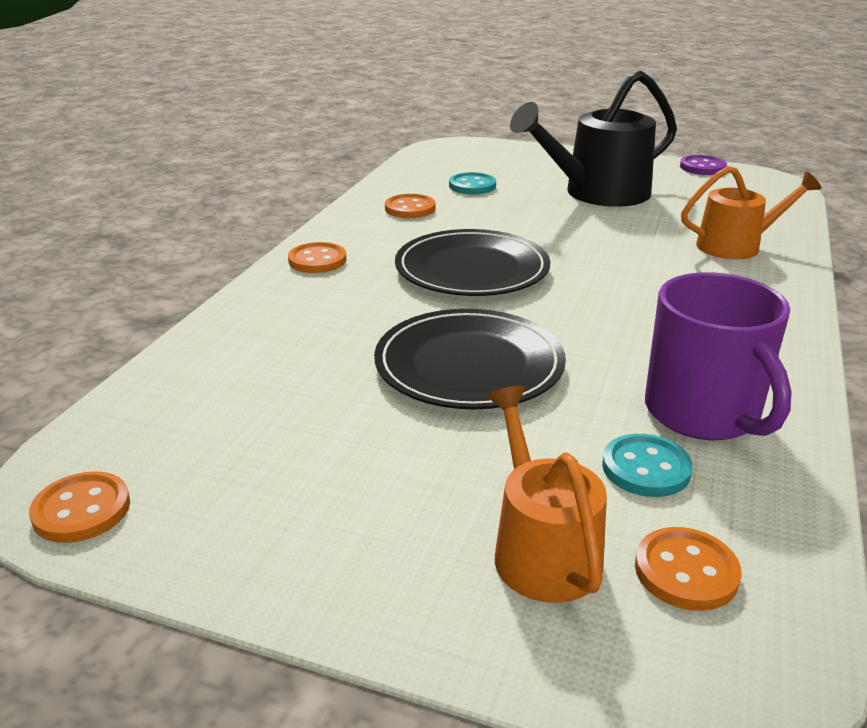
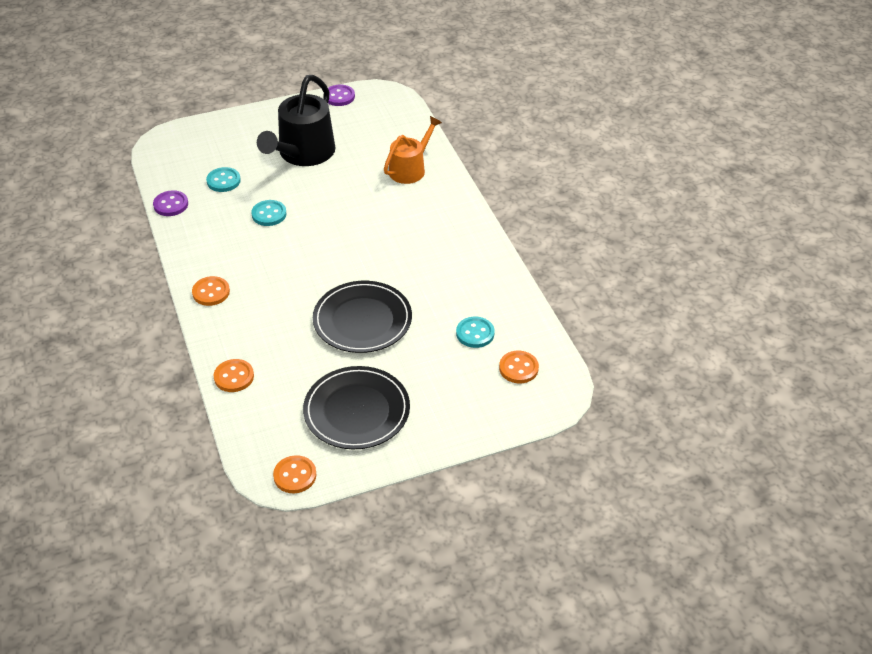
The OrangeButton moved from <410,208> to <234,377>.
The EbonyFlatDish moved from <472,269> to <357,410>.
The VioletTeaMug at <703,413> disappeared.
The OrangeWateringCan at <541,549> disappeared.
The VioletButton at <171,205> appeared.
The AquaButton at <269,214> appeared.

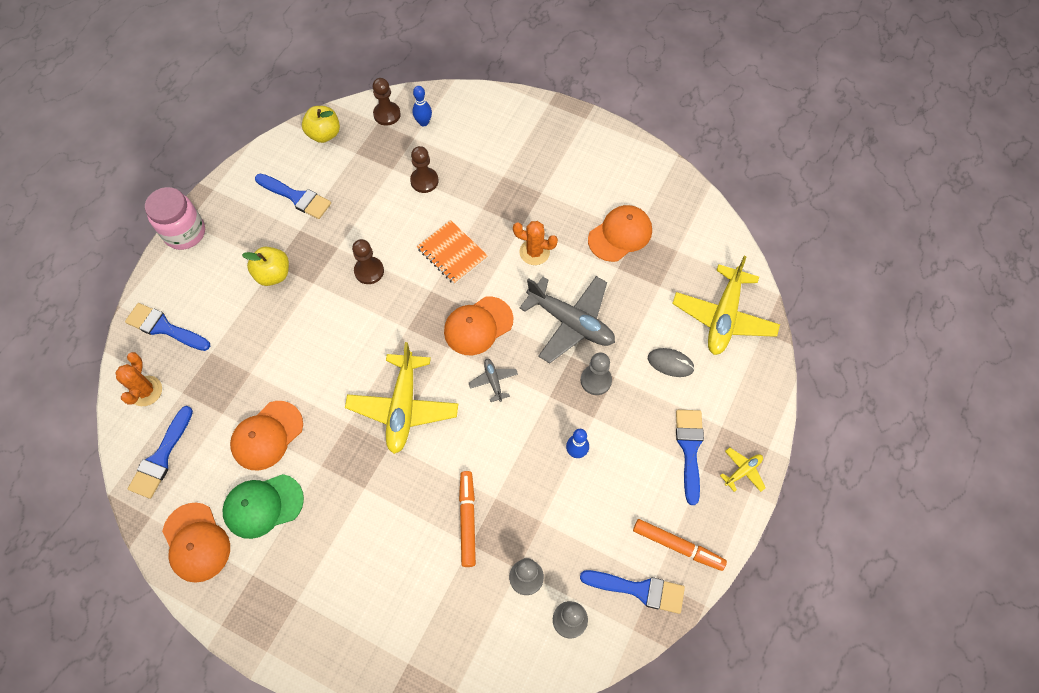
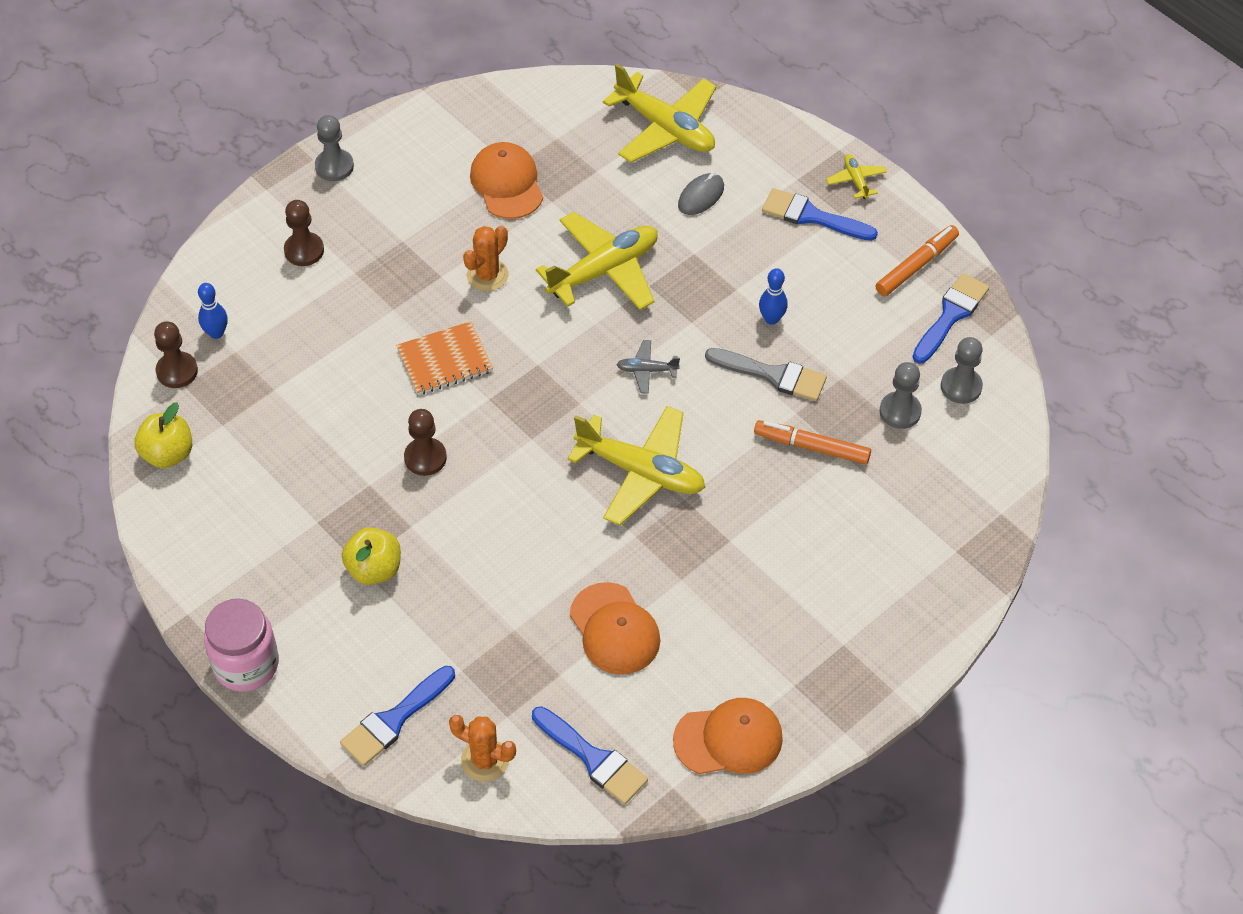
The BrownGamePawn moved from <424,181> to <304,250>.
The CobaltPaintBrush at <296,197> disappeared.
The AshGreyAeroplane at <571,322> became the GoldenAeroplane at <604,270>.
The OrangeCap at <478,326> disappeared.
The AshGreyGamePawn moved from <596,380> to <334,166>.
The EmeraldCap at <263,506> disappeared.
The AshGreyPaintBrush at <773,375> appeared.

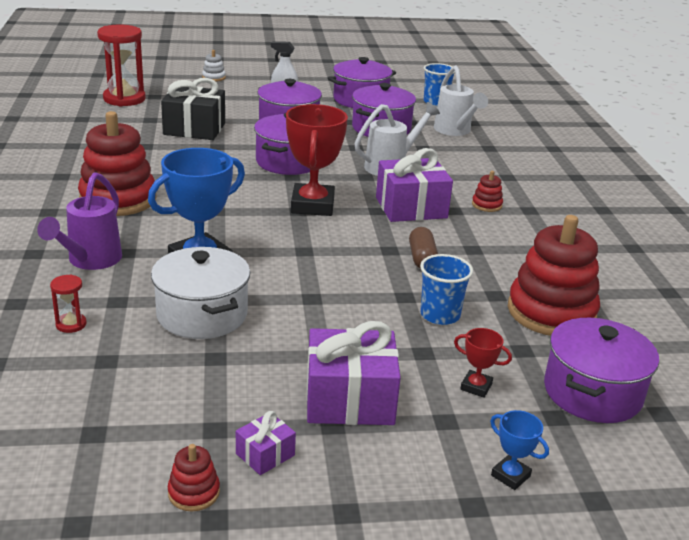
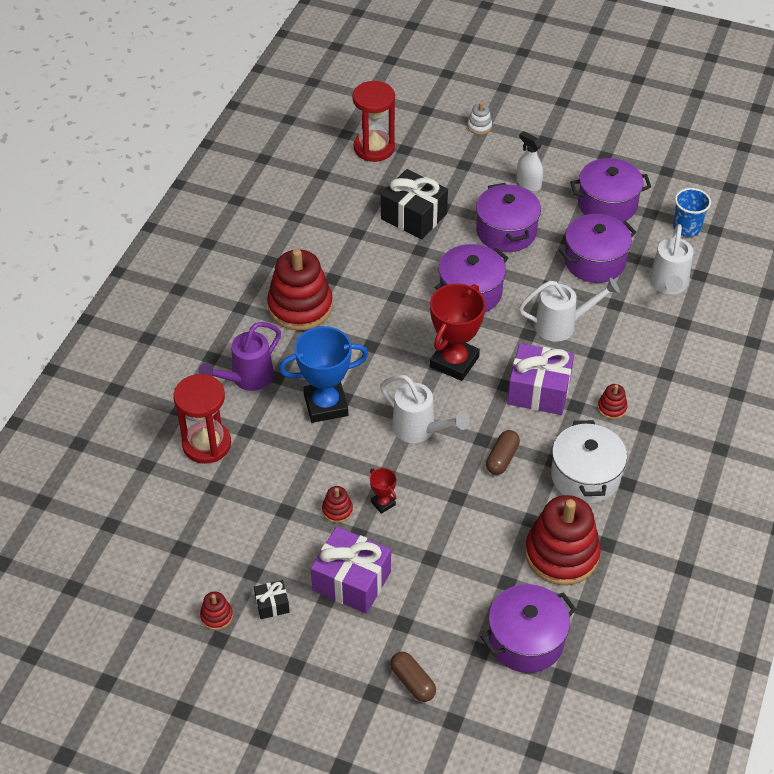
The PureWhitePot moved from <202,314> to <585,476>.
The CobaltTumbler at <440,315> disappeared.
The RedHourglass at <71,324> changed to 2.24 times the size.
The RedTrophy moved from <476,387> to <383,503>.
The CobaltTrophy at <510,476> was replaced by the BrownPillShape at <412,682>.
The VioletWrappedGift at <265,454> became the EbonyWrappedGift at <272,605>.
The PureWhiteWateringCan at <420,430> appeared.
The RedRingStacker at <337,510> appeared.

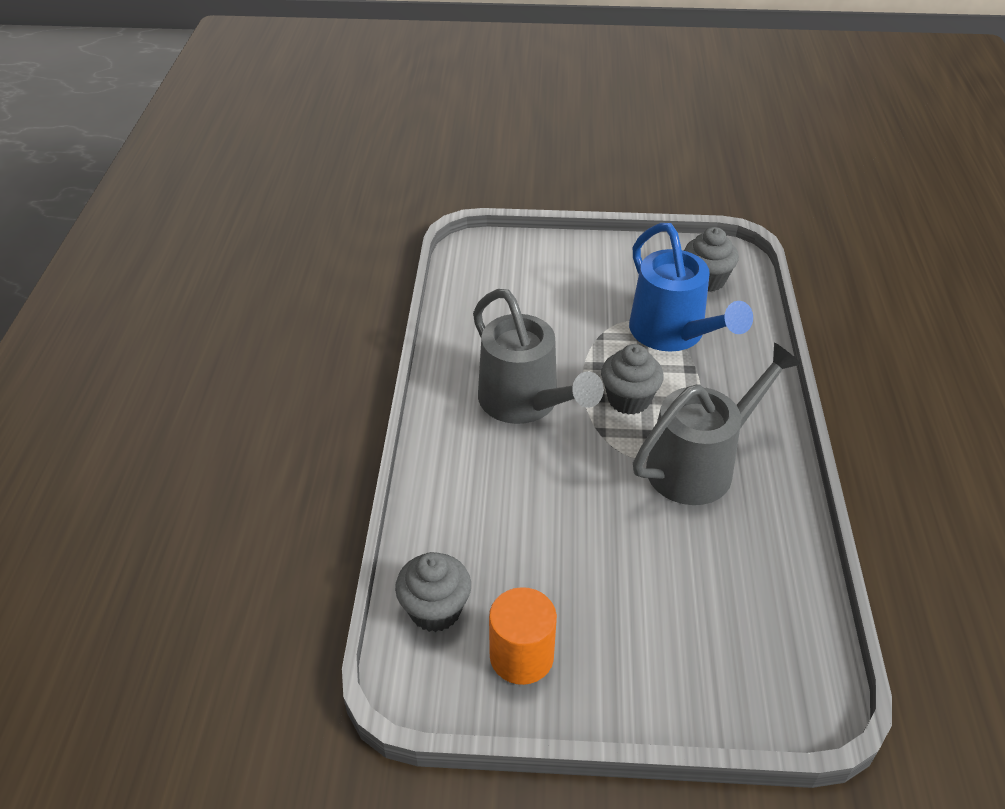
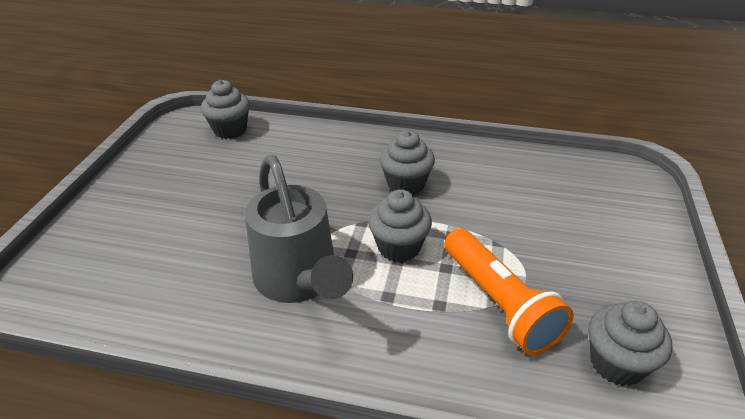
The CobaltWateringCan at <673,335> was replaced by the OrangeFlashlight at <499,303>.
The AshGreyWateringCan at <526,404> was replaced by the AshGreyFairyCake at <406,184>.
The OrangeCylinderShape at <521,656> disappeared.

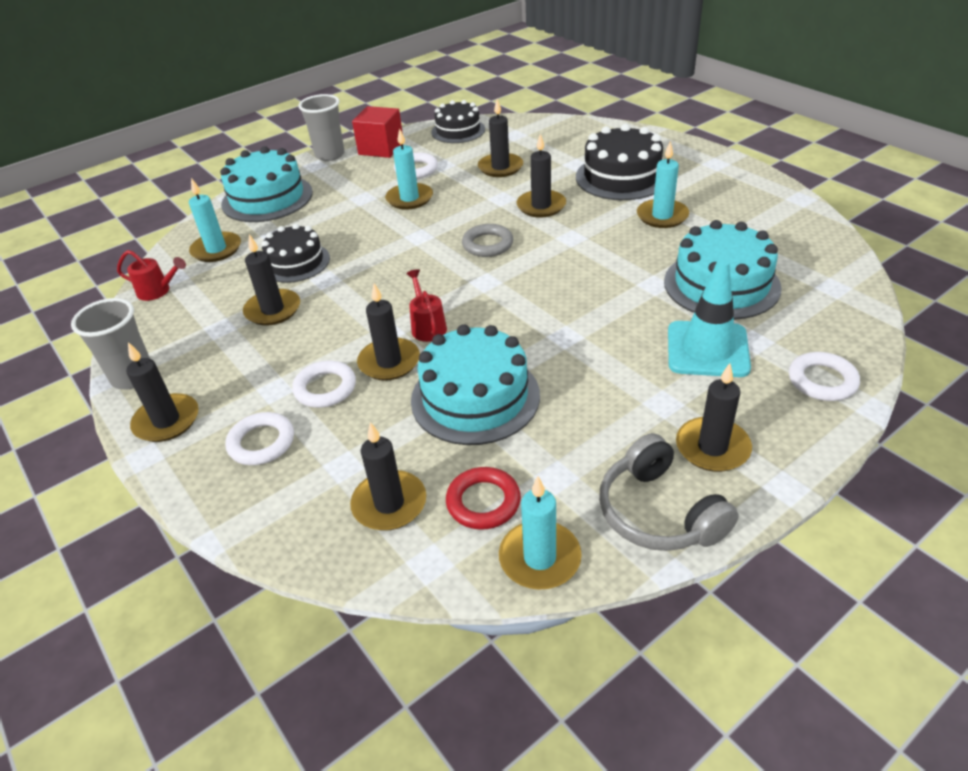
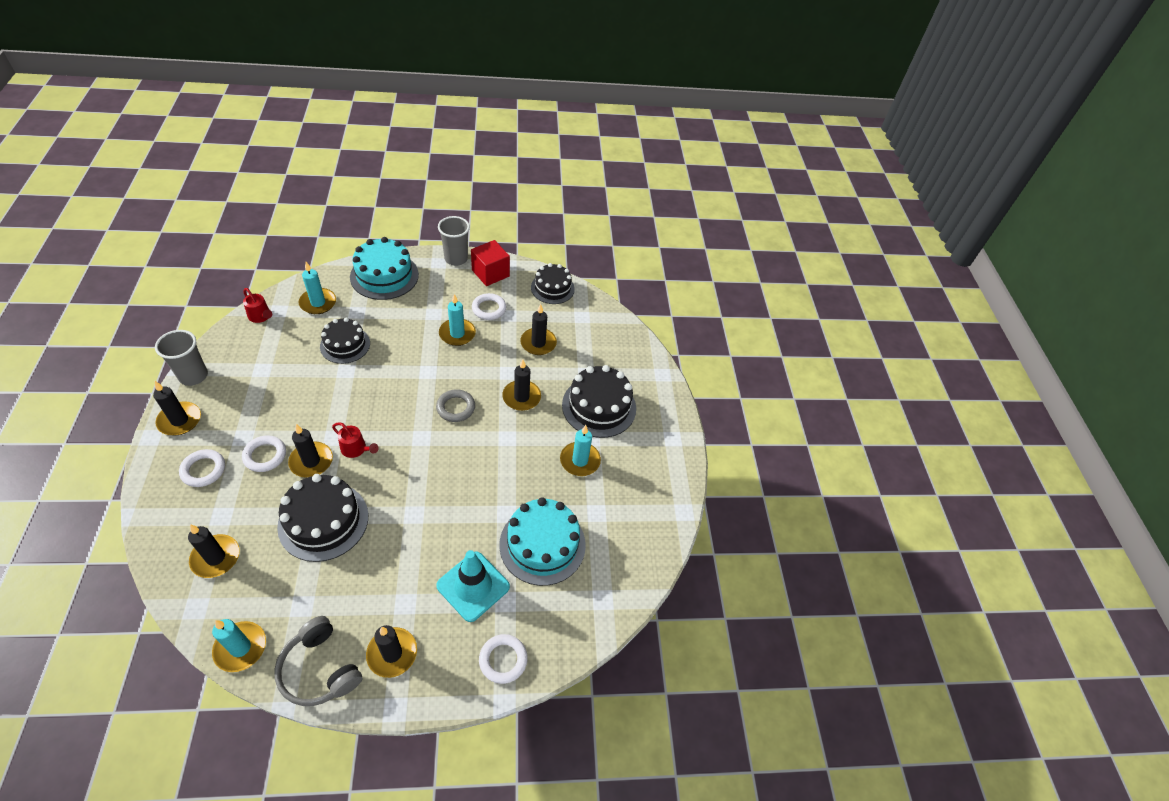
The EbonyPillarCandle at <273,310> disappeared.
The RedWateringCan at <427,326> turned 105 degrees clockwise.
The AquaLayerCake at <475,397> became the EbonyLayerCake at <323,521>.
The AshGreyOverEarHeadphones at <658,512> turned 45 degrees counterclockwise.
The RedTorus at <483,502> disappeared.

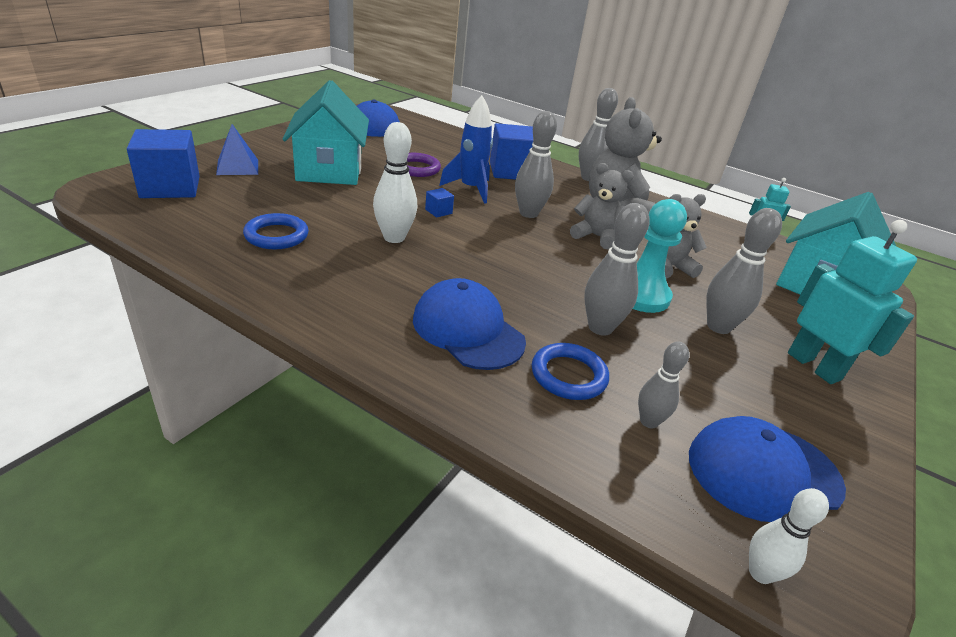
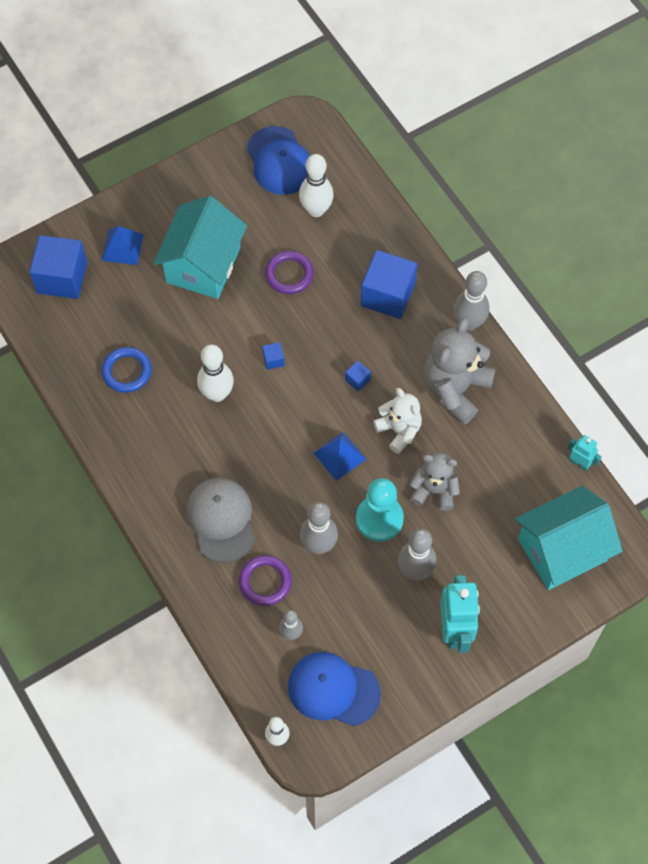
The CobaltSpaceship at <470,189> disappeared.
The AshGreyTenpin at <528,213> was replaced by the CobaltBlock at <357,380>.
The AshGreyStuffedBear at <596,236> became the PureWhiteStuffedBear at <399,430>.
The CobaltCap at <468,330> became the AshGreyCap at <221,520>.
The CobaltTorus at <568,375> became the VioletTorus at <265,582>.
The PureWhiteTenpin at <316,210> appeared.
The CobaltPyramid at <339,456> appeared.

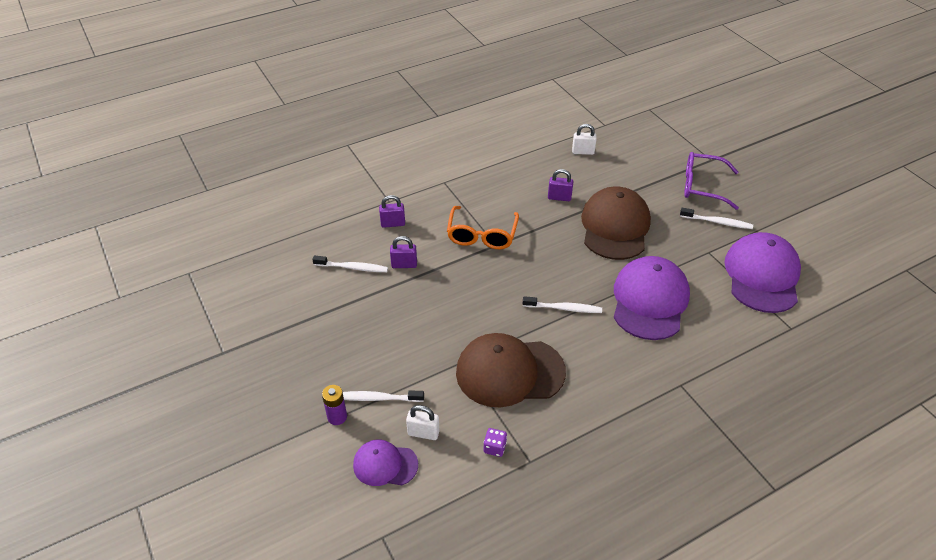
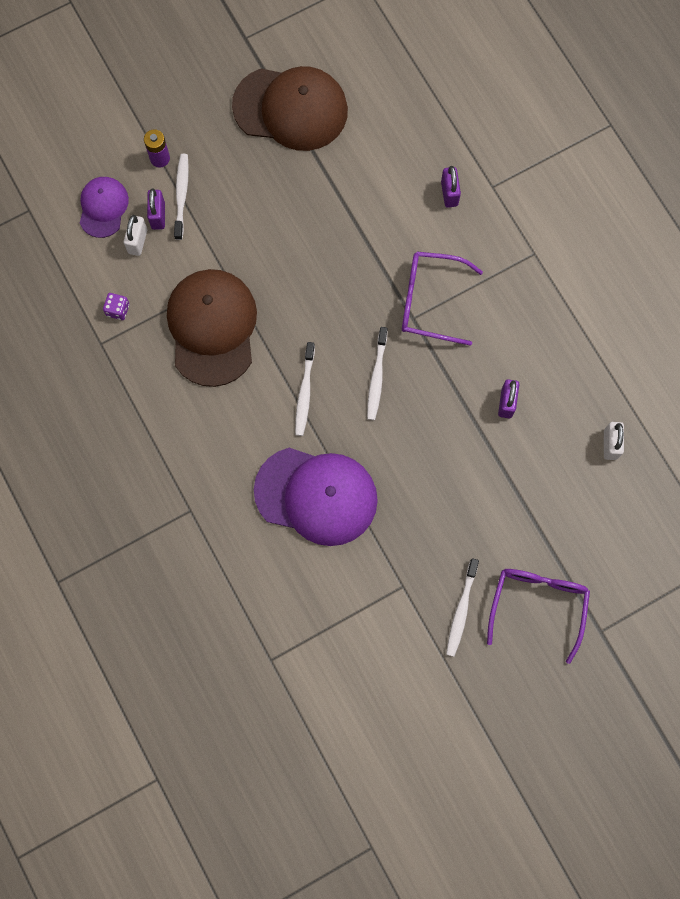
The BrownCap moved from <615,227> to <291,108>.
The OrangeGlasses at <482,235> became the VioletGlasses at <429,301>.
The VioletCap at <762,275> disappeared.
The VioletSmallLock moved from <404,265> to <158,215>.
The PureWhiteDentalBrush moved from <352,267> to <376,377>.

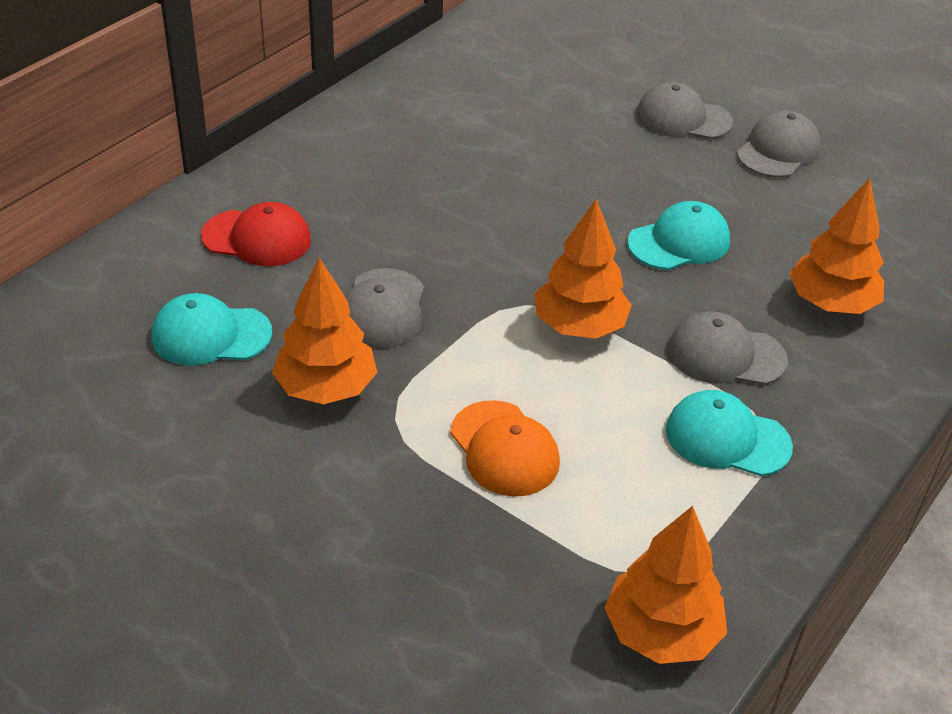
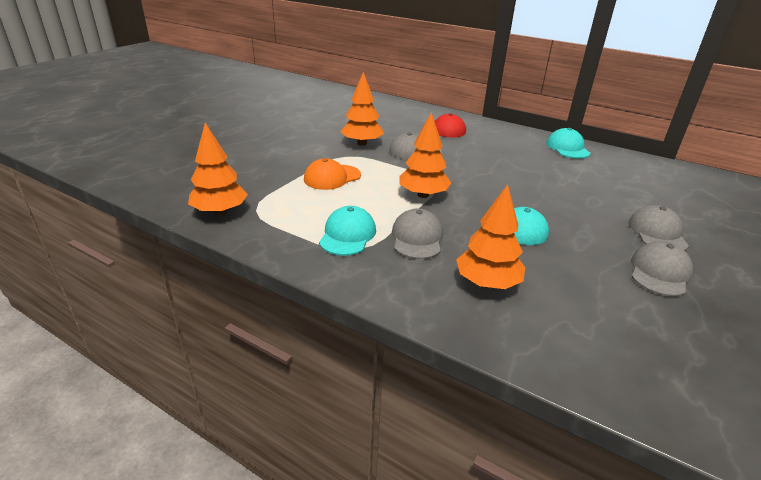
The AshGreyCap at <778,150> turned 90 degrees counterclockwise.
The AquaCap moved from <211,335> to <567,148>.

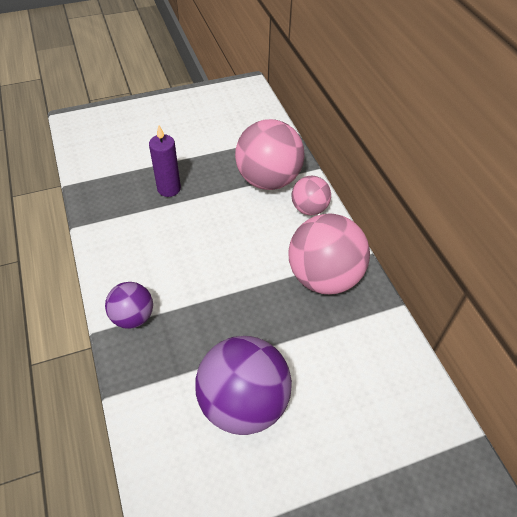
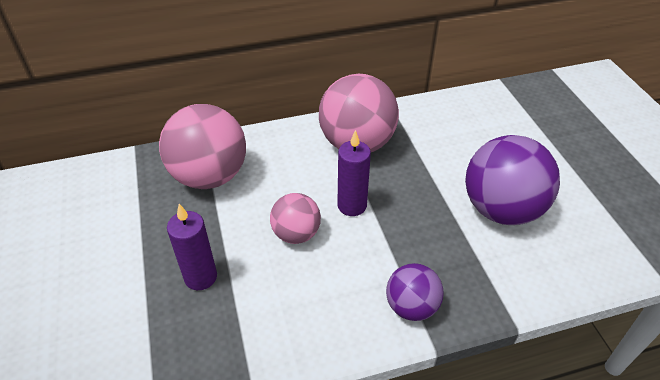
The RosePinkSphere moved from <309,209> to <296,234>.
The VioletPillarCandle at <352,205> appeared.

